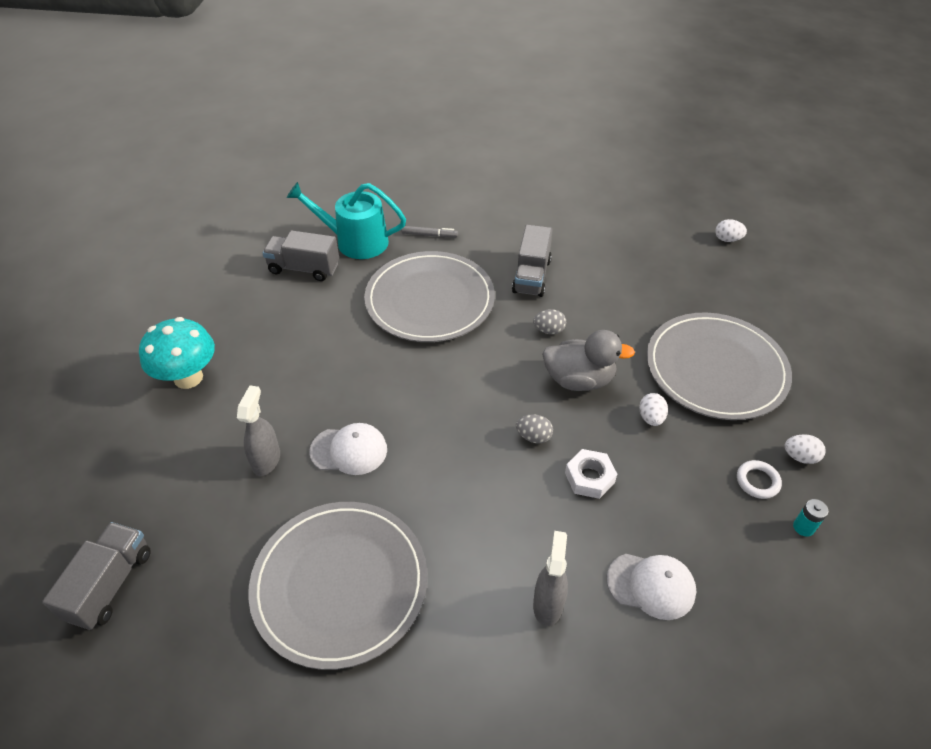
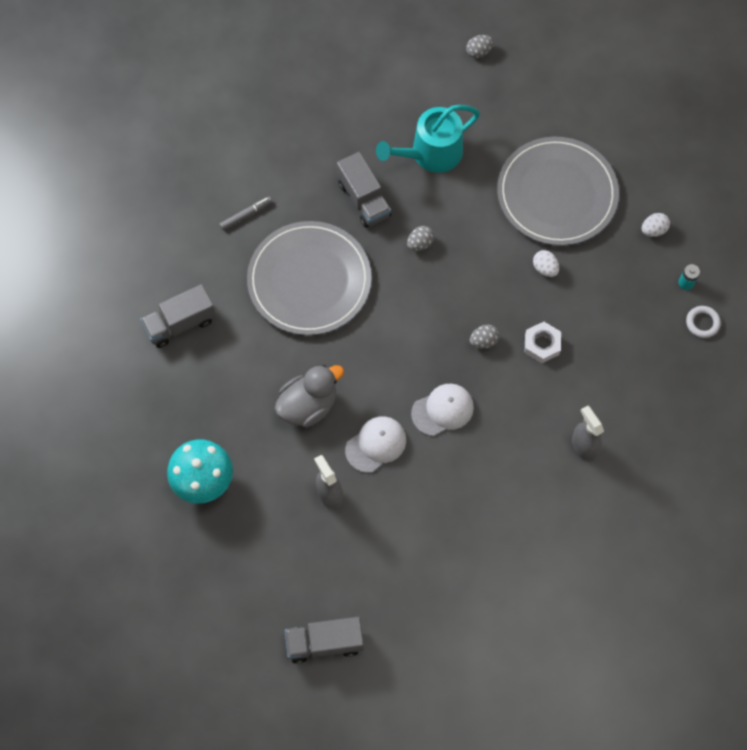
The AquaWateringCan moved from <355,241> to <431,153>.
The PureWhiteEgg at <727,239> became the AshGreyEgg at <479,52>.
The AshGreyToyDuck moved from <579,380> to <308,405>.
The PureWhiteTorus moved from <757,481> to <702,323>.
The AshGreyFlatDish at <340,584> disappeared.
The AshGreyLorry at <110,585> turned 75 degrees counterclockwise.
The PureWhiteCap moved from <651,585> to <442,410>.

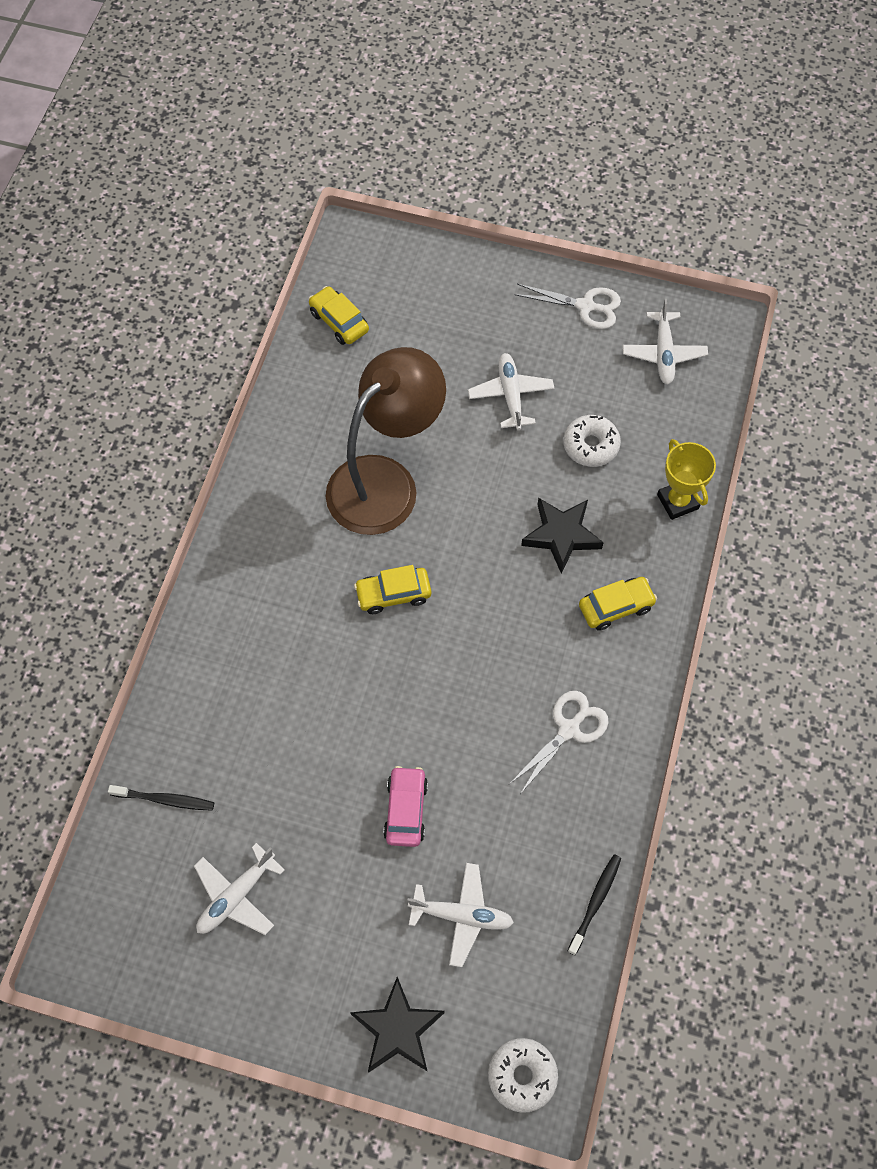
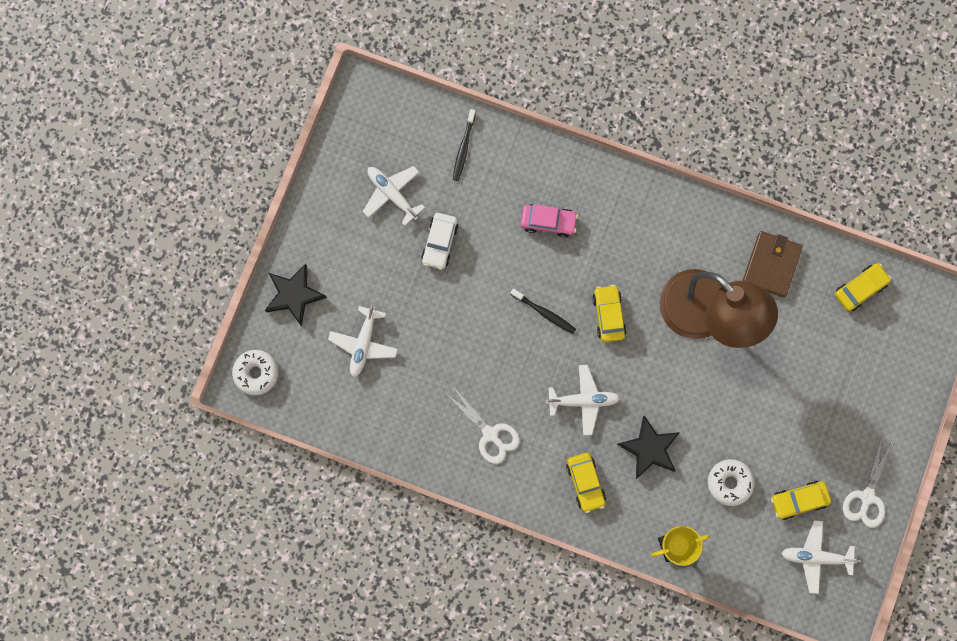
The PureWhiteAeroplane moved from <510,395> to <583,400>.
The RosePinkCar moved from <406,810> to <548,222>.
The EbonyDentalBrush moved from <595,902> to <544,313>.
The PureWhiteCar at <440,243> appeared.
The BrownCardWallet at <771,265> appeared.
The GoldenCar at <798,500> appeared.

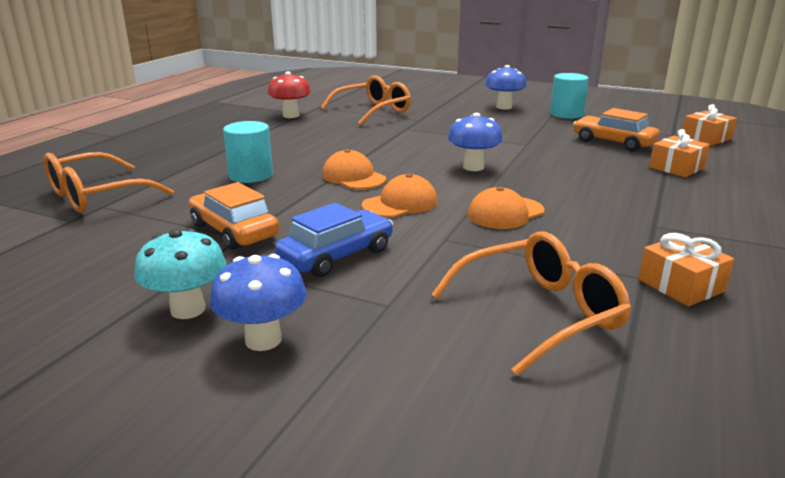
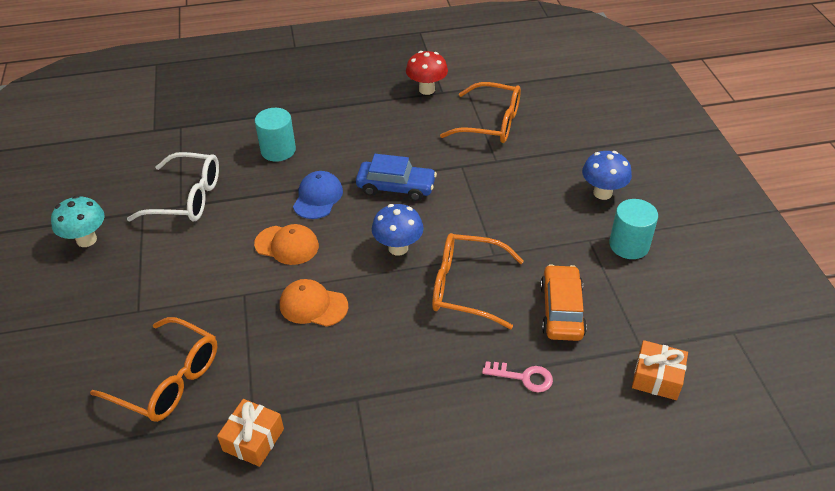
The OrangeWrappedGift at <676,167> was replaced by the RosePinkDoorKey at <523,377>.
The OrangeCap at <353,177> became the CobaltCap at <318,197>.
The OrangeGlasses moved from <97,196> to <466,287>.
The OrangeCar at <234,231> was replaced by the PureWhiteGlasses at <186,198>.
The CobaltCar moved from <336,255> to <396,187>.
The CobaltToadstool at <263,340> disappeared.

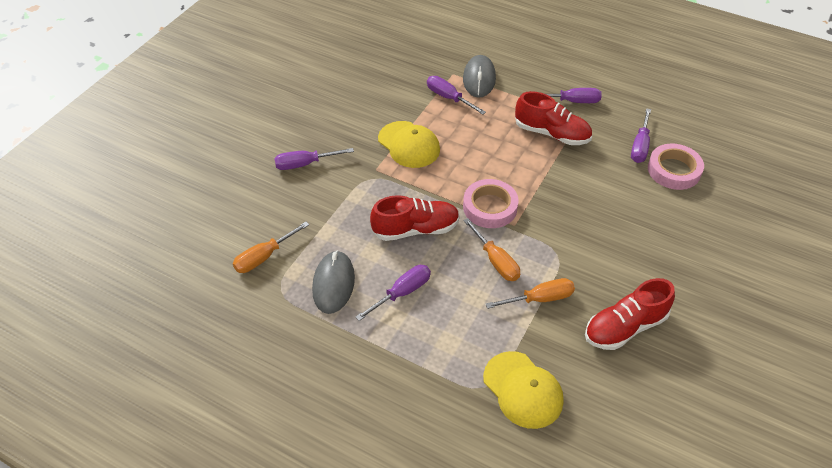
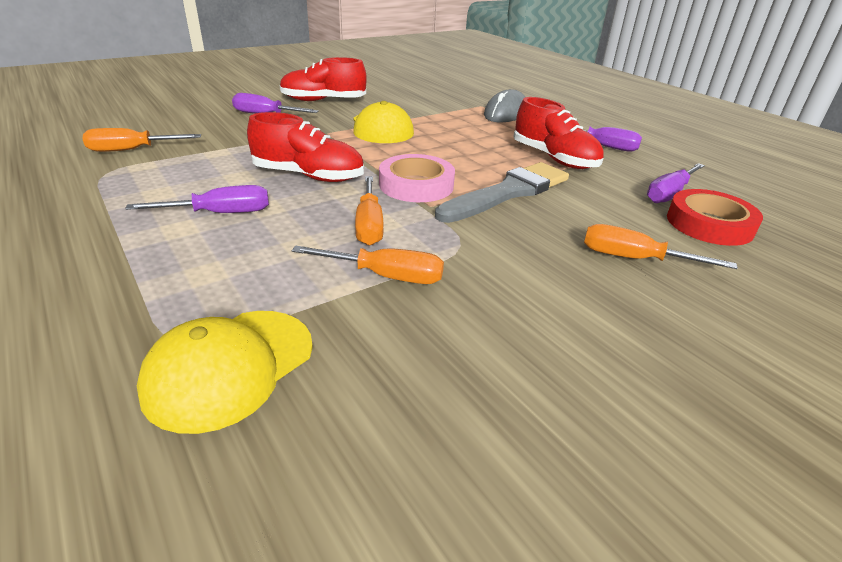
The VioletScrewdriver at <449,98> disappeared.
The RosePinkRollOfTape at <674,170> became the RedRollOfTape at <709,224>.
The AshGreyPcMouse at <333,284> disappeared.
The RedSneaker moved from <625,327> to <323,101>.
The GoldenCap at <523,390> turned 45 degrees clockwise.
The AshGreyPaintBrush at <508,192> appeared.
The OrangeScrewdriver at <635,259> appeared.

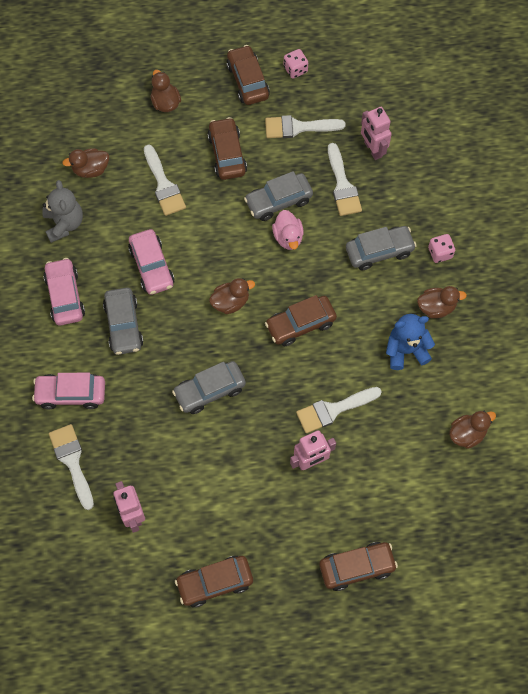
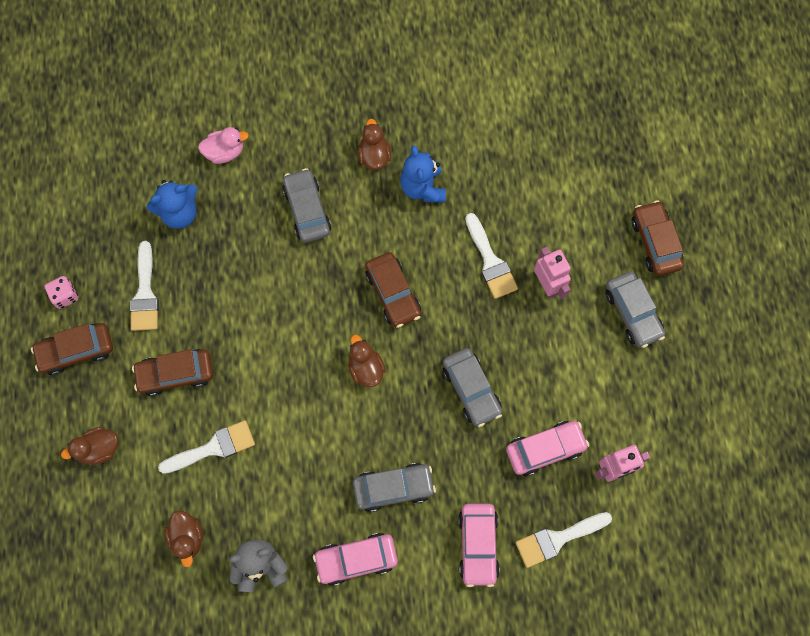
The RosePinkToyRobot at <372,149> was replaced by the CobaltStuffedBear at <179,213>.
The PureWhitePaintBrush at <342,185> disappeared.
The AshGreyCar moved from <278,201> to <632,313>.
The RosePinkToyDuck moved from <288,237> to <225,152>.
The RosePinkCar moved from <151,266> to <545,449>.
The RosePinkDice at <440,253> disappeared.
The BrownToyDuck at <467,434> disappeared.
The BrownCar at <215,582> disappeared.

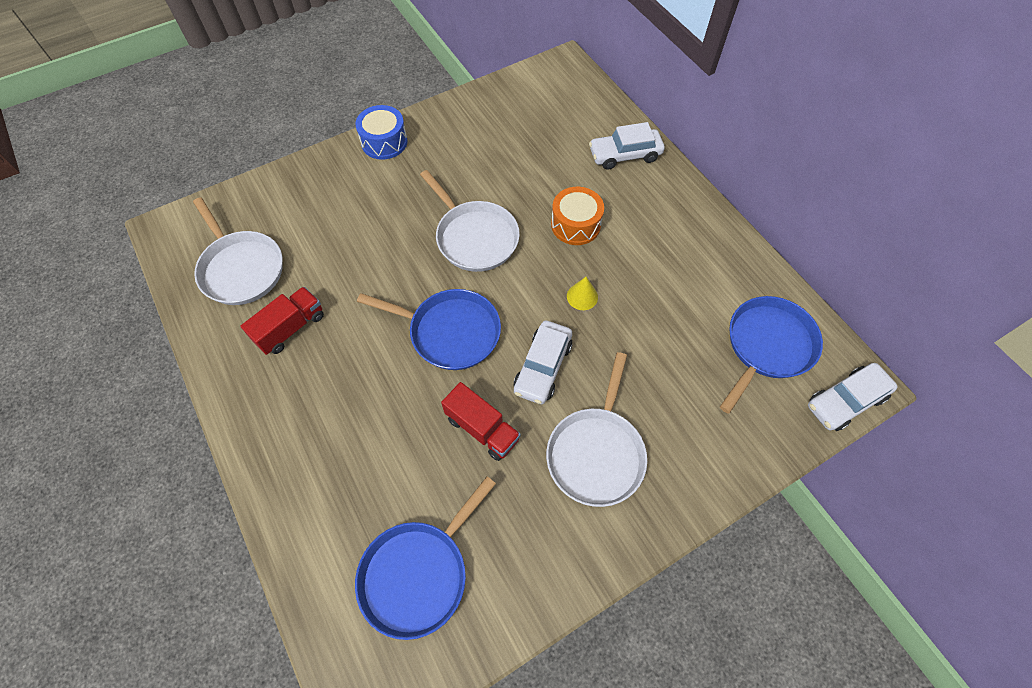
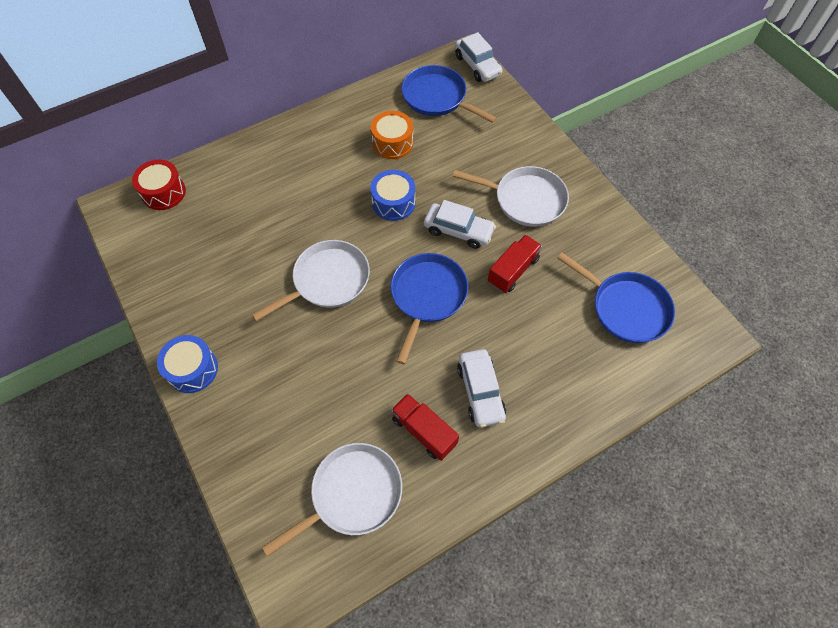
The PureWhiteCar moved from <625,155> to <480,392>.
The OrangeSnareDrum moved from <575,225> to <392,143>.
The GoldenCone at <582,296> was replaced by the CobaltSnareDrum at <393,203>.
The RedSnareDrum at <163,192> appeared.

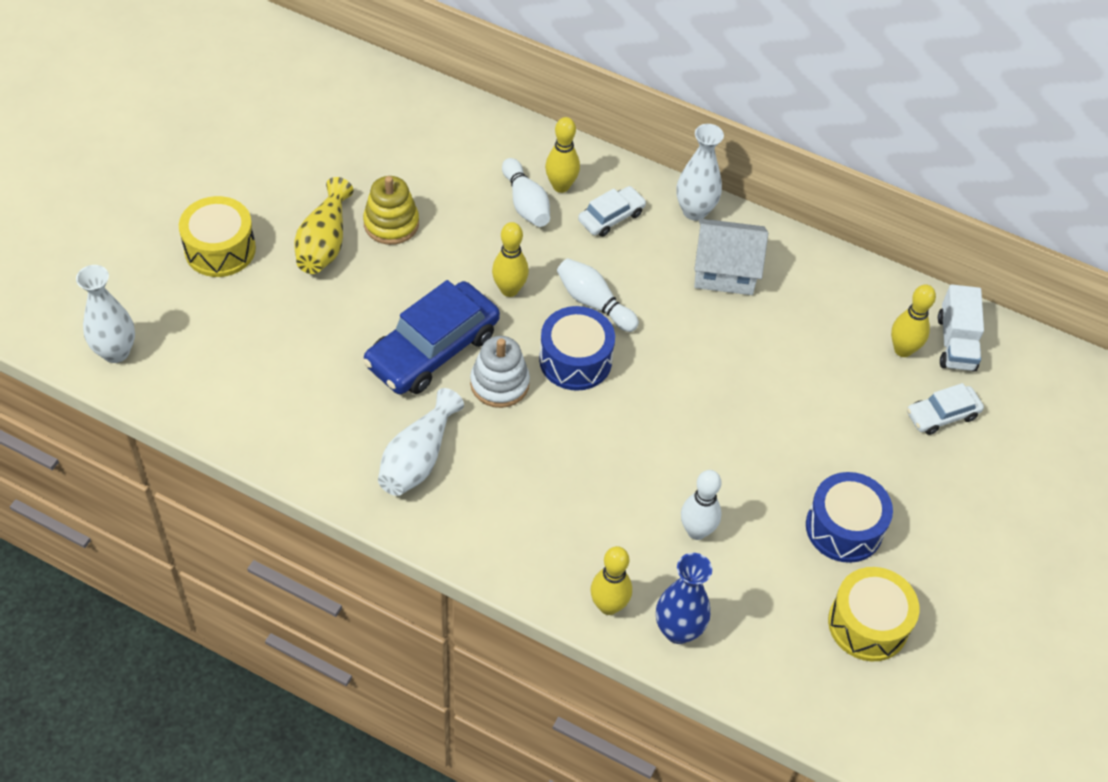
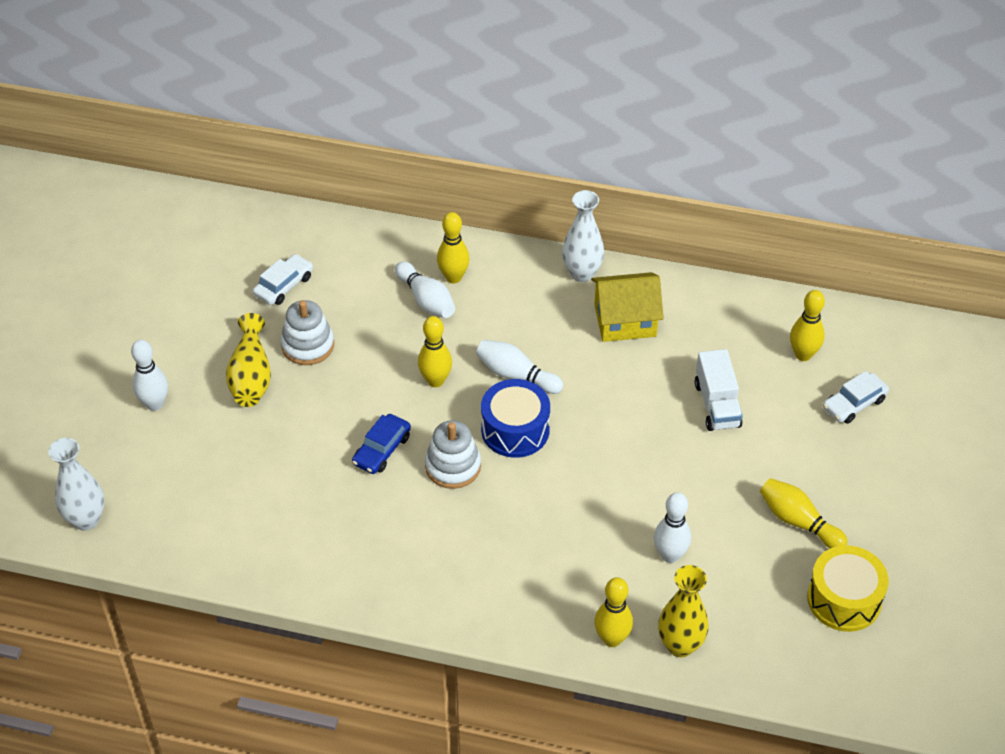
The GoldenRingStacker at <391,224> became the PureWhiteRingStacker at <308,345>.
The PureWhiteCar moved from <611,217> to <284,285>.
The GoldenSnareDrum at <220,249> was replaced by the PureWhiteTenpin at <154,404>.
The PureWhiteCottage at <724,271> became the GoldenCottage at <625,320>.
The CobaltCar at <432,349> changed to 0.53 times the size.
The PureWhiteLorry moved from <956,343> to <717,405>.
The PureWhiteVase at <418,458> disappeared.
The CobaltSnareDrum at <844,528> was replaced by the GoldenTenpin at <798,521>.
The CobaltVase at <678,630> became the GoldenVase at <680,645>.

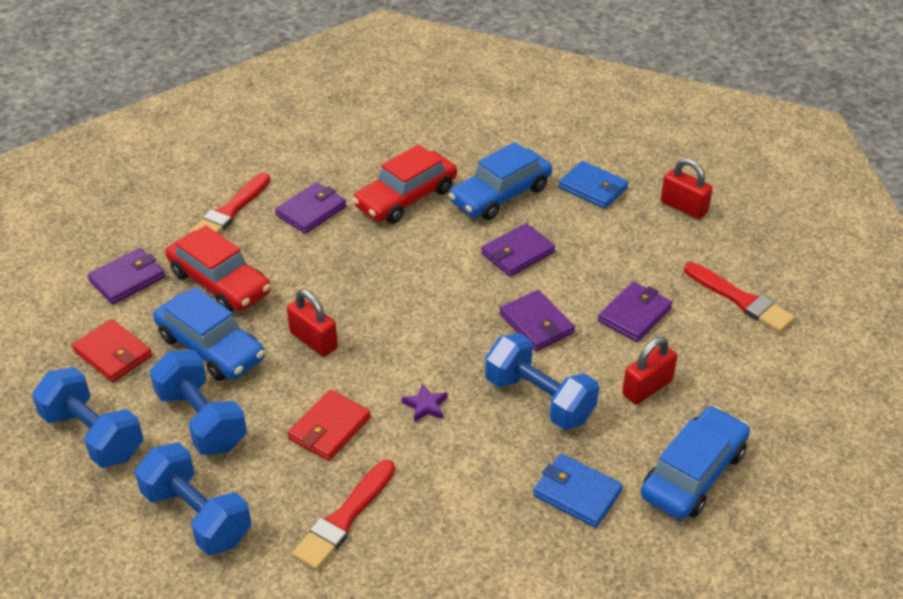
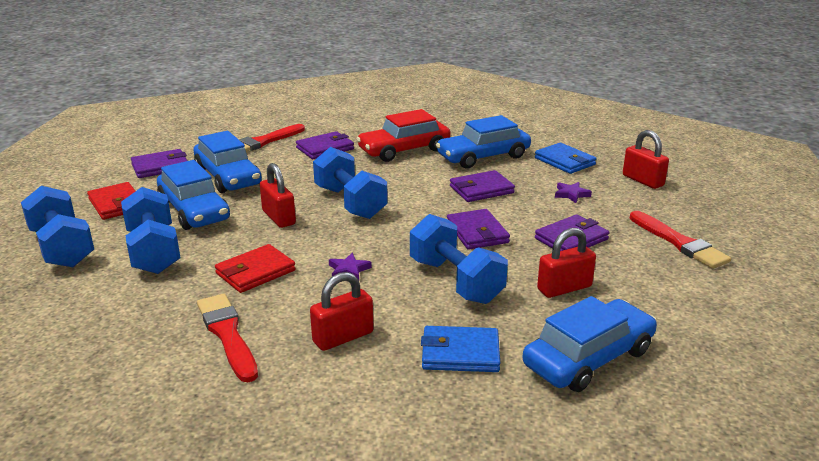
The RedCar at <220,283> became the CobaltCar at <228,177>.
The CobaltHandWeight moved from <197,516> to <350,202>.
The CobaltCardWallet at <577,493> turned 45 degrees counterclockwise.
The RedPaintBrush at <344,518> turned 105 degrees clockwise.
The VioletStarShape at <571,194> appeared.
The RedSmallLock at <343,337> appeared.

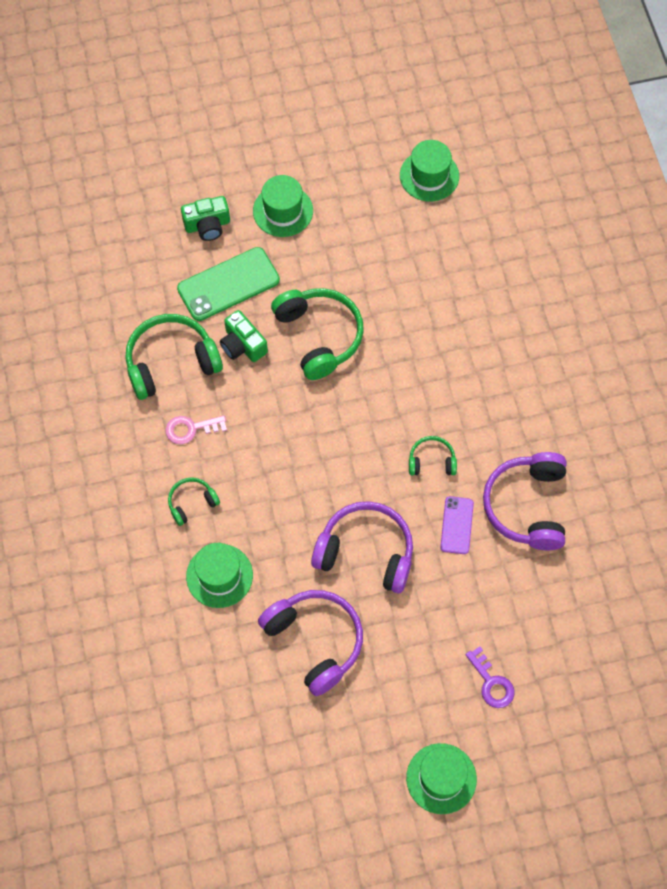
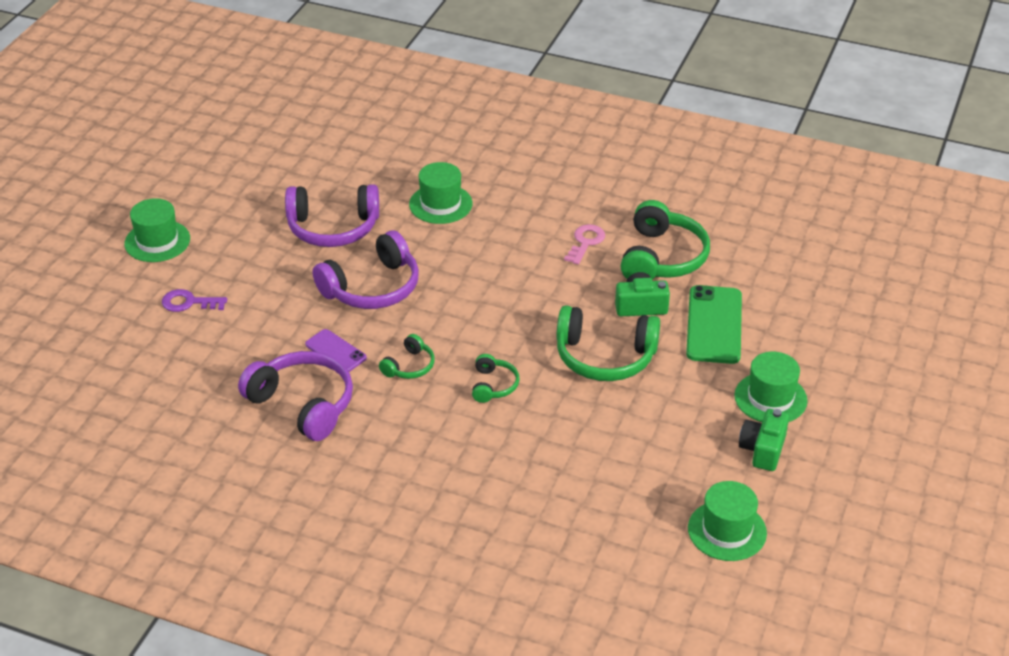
The EmeraldCompactCamera moved from <207,225> to <763,449>.
The EmeraldOverEarHeadphones moved from <191,503> to <493,385>.

